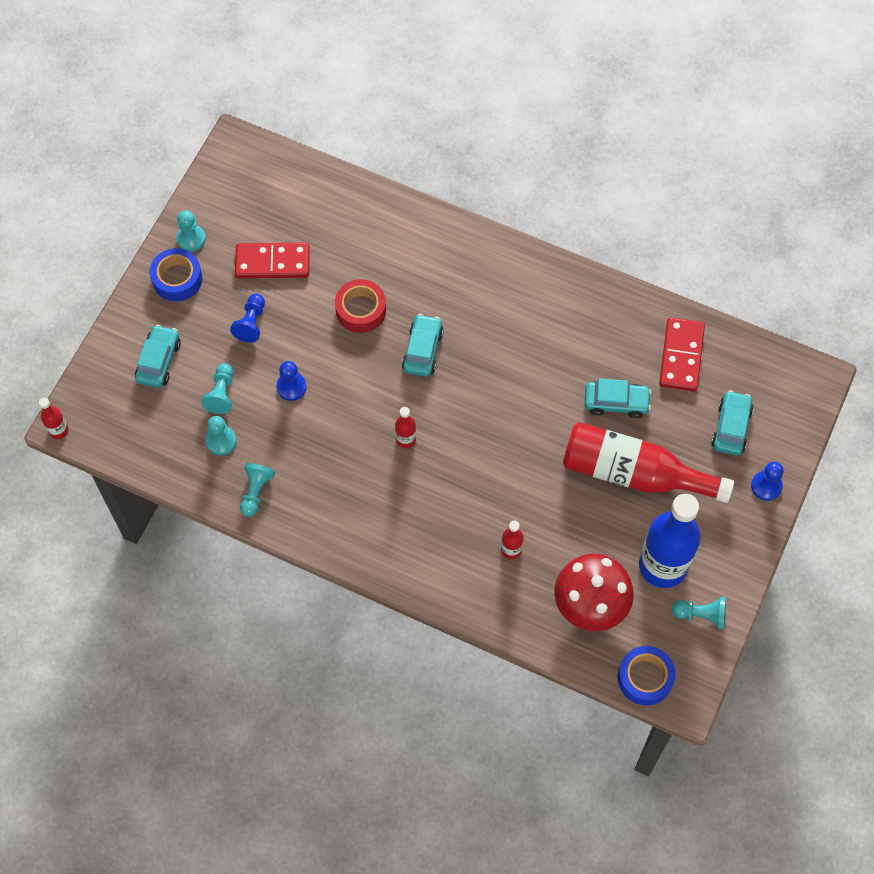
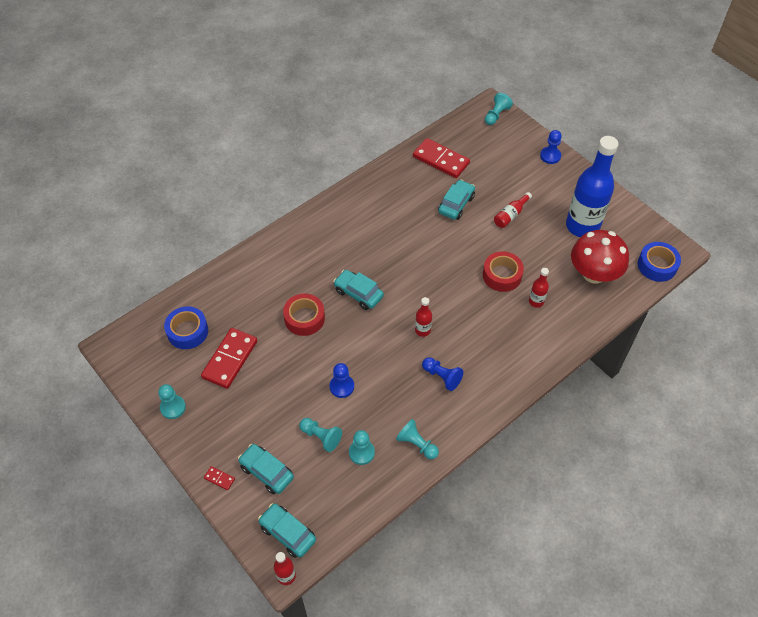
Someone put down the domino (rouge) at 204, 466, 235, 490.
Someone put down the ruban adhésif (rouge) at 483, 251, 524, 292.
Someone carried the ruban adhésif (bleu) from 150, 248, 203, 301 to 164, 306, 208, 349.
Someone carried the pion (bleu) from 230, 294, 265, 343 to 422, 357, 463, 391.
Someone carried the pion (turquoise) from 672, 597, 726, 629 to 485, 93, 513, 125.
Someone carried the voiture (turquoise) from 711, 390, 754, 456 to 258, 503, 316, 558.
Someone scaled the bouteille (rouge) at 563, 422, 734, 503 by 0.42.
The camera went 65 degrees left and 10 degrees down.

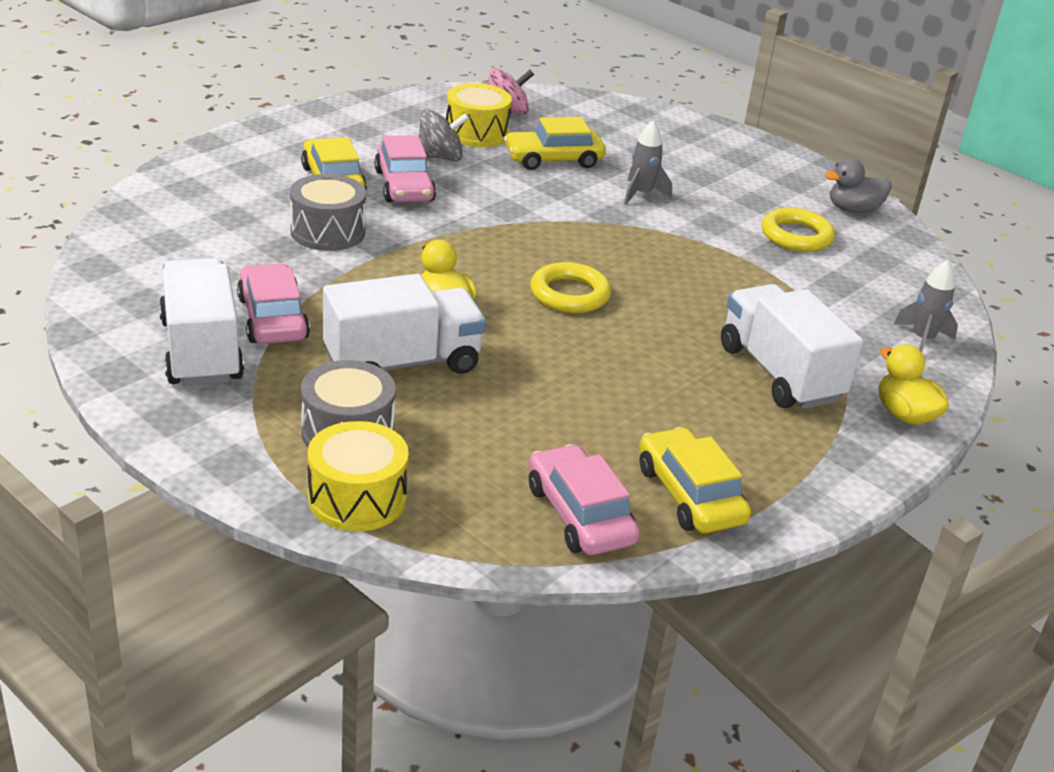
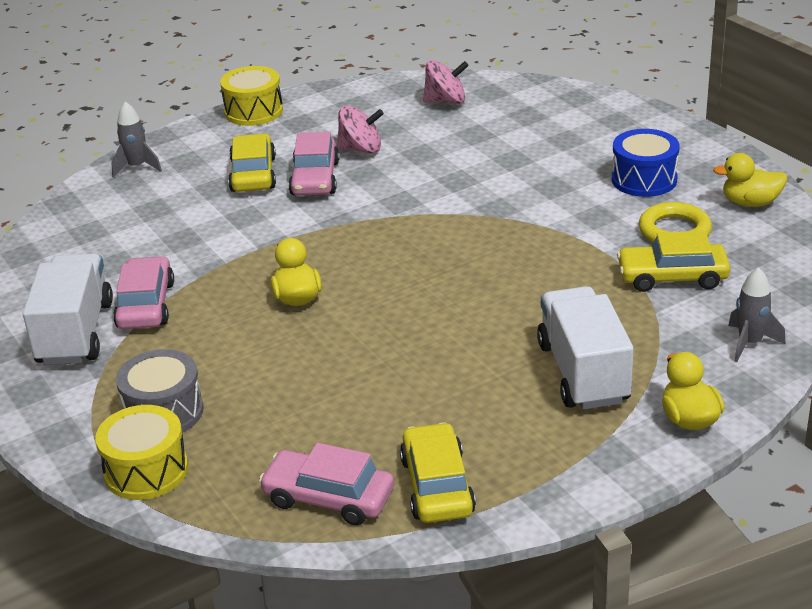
Someone took away the tambour (gris) at 290, 174, 366, 251.
Someone took away the camion (blanc) at 323, 274, 486, 374.
Someone took away the anneau (jaune) at 530, 262, 611, 313.
Someone put down the tambour (bleu) at 612, 129, 680, 197.
Someone carried the tambour (jaune) from 446, 83, 512, 147 to 220, 66, 283, 126.
Someone carried the voiture (jaune) from 504, 117, 606, 170 to 617, 231, 730, 292.
Someone carried the fusée (gris) from 624, 120, 672, 205 to 111, 101, 162, 177.
Someone repainted the toupie (gris) at 418, 109, 469, 161, which became the toupie (rose) at 337, 105, 384, 154.
Someone repainted the canard (gris) at 825, 158, 892, 213, which became the canard (jaune) at 713, 153, 787, 207.
Someone rotated the voiture (rose) at 529, 444, 640, 555 by 60 degrees counterclockwise.
The camera went 20 degrees right and 0 degrees up.

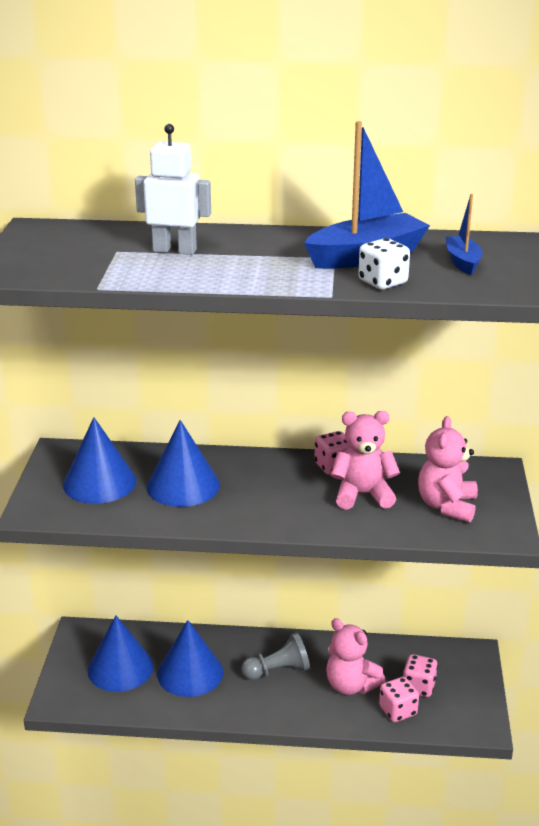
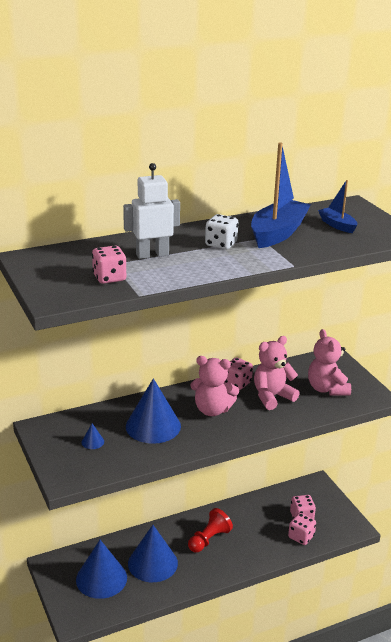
Someone put down the dé (rose) at 92, 246, 127, 284.
Someone carried the ours en peluche (rose) from 326, 618, 385, 695 to 190, 356, 239, 416.
Someone carried the dé (blanc) from 358, 238, 410, 289 to 205, 214, 238, 249.
Someone repainted the pion (gris) at 241, 632, 310, 680, which became the pion (rouge) at 188, 508, 233, 553.
Someone scaled the cône (bleu) at 63, 417, 137, 504 by 0.40.
The camera went 30 degrees left and 0 degrees up.

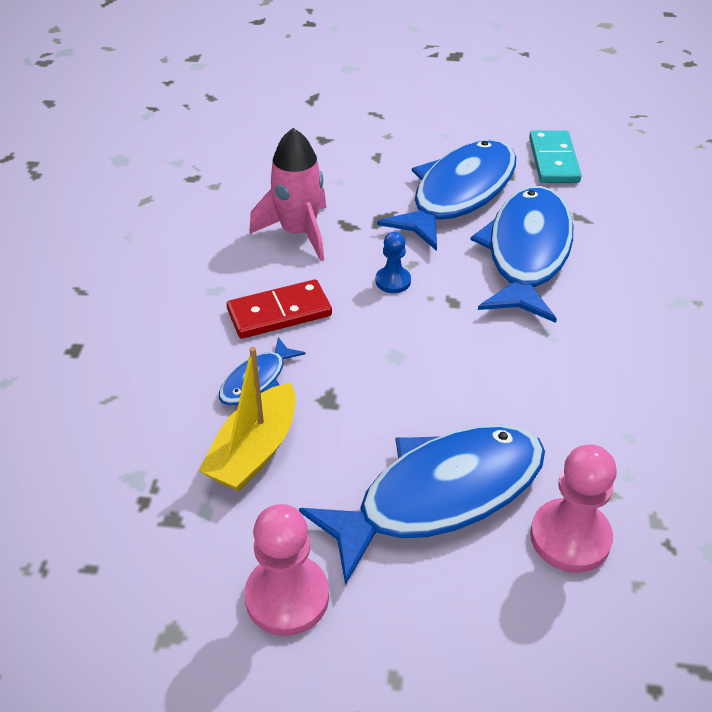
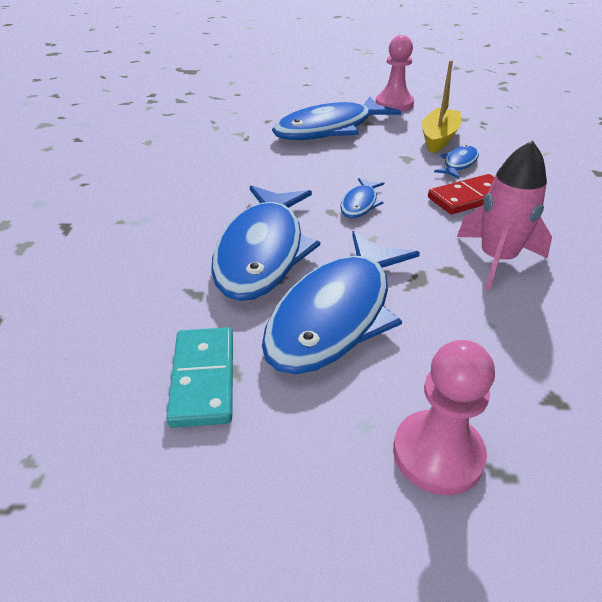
Someone took away the pion (bleu) at 375, 232, 411, 293.
Someone put down the poisson (bleu) at 340, 178, 384, 218.
Someone carried the pion (rose) from 530, 444, 617, 572 to 393, 340, 495, 495.
The camera went 175 degrees right and 5 degrees down.

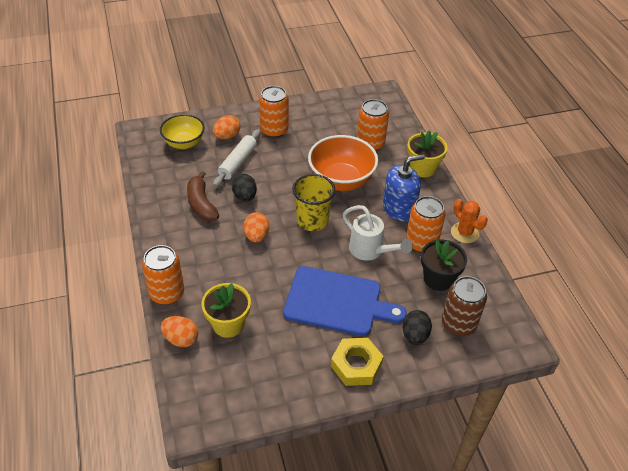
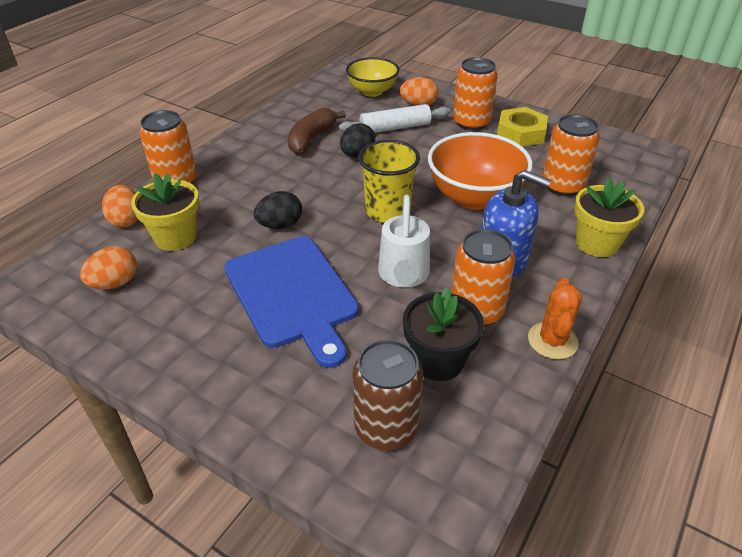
Someone carried the œuf (orange) from 244, 212, 269, 242 to 80, 246, 137, 289.
Someone carried the écrou (jaune) from 331, 338, 384, 386 to 497, 107, 548, 147.
Someone carried the œuf (noir) from 403, 310, 432, 345 to 254, 191, 302, 229.
The camera went 50 degrees right and 5 degrees down.

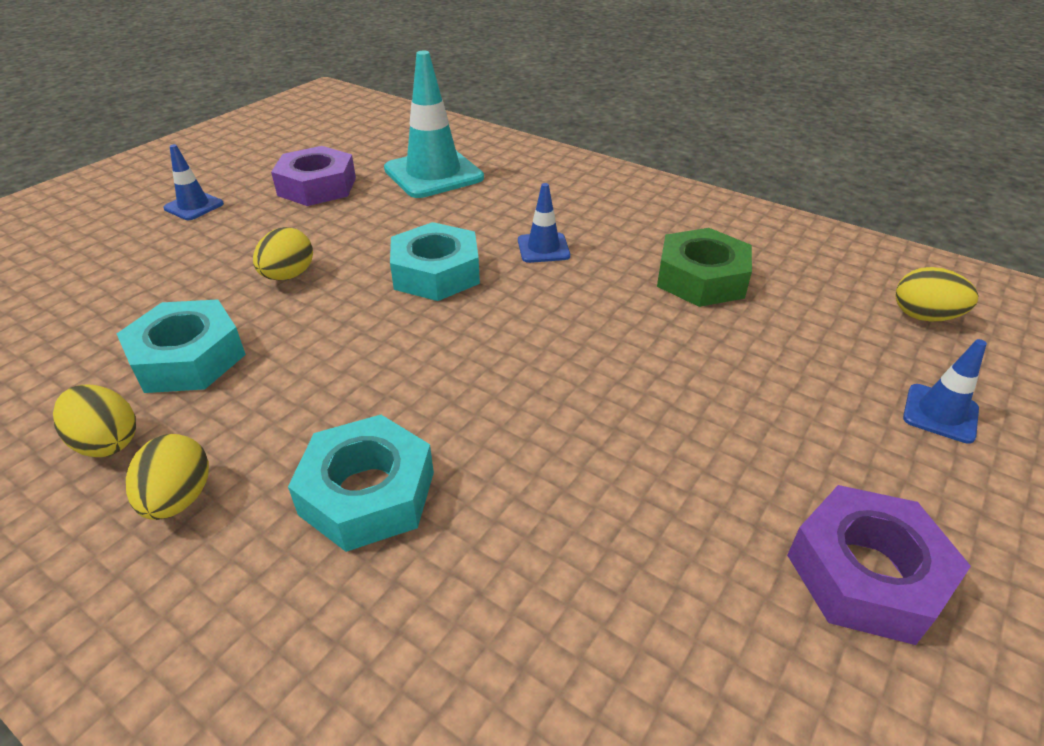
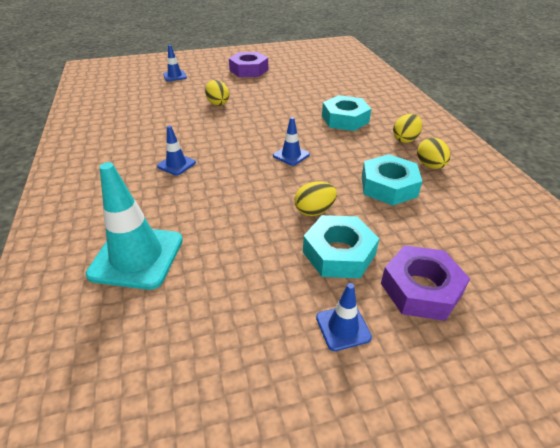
Someone took away the écrou (vert) at 657, 228, 752, 307.
Someone put down the cône de chantier (bleu) at 273, 117, 310, 166.
Someone carried the écrou (violet) from 271, 146, 356, 206 to 381, 245, 470, 321.
Someone carried the écrou (turquoise) from 390, 222, 480, 301 to 303, 215, 379, 278.
Someone carried the œuf (jaune) from 895, 267, 978, 321 to 205, 80, 229, 106.
The camera went 140 degrees left and 0 degrees up.

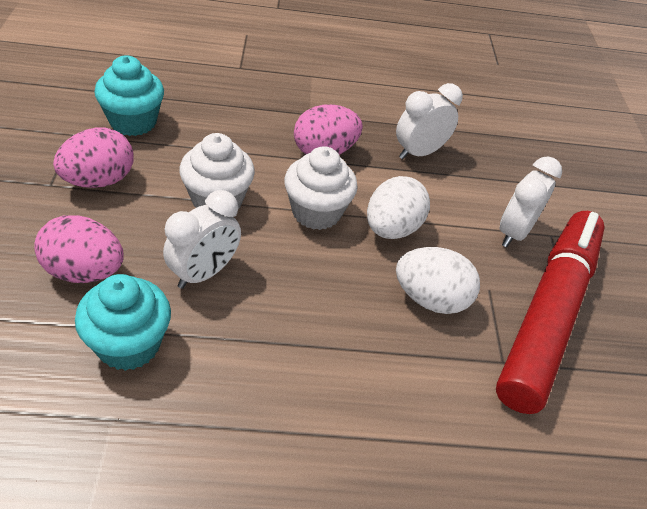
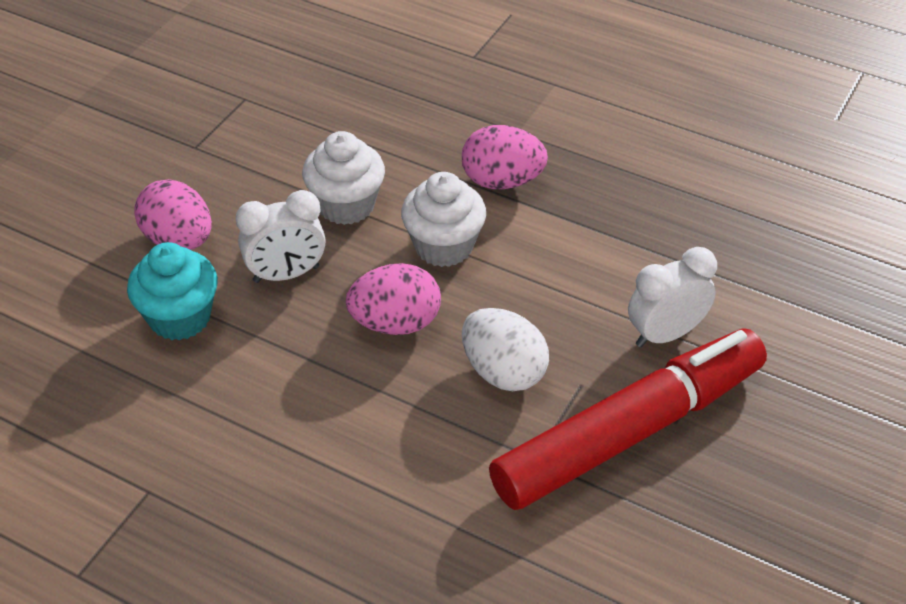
Someone took away the muffin (turquoise) at 94, 55, 164, 136.
Someone took away the œuf (blanc) at 367, 176, 430, 239.
Someone took away the réveil (blanc) at 396, 83, 463, 159.
Someone carried the œuf (rose) from 53, 127, 133, 188 to 346, 263, 441, 335.
The camera went 35 degrees right and 0 degrees up.

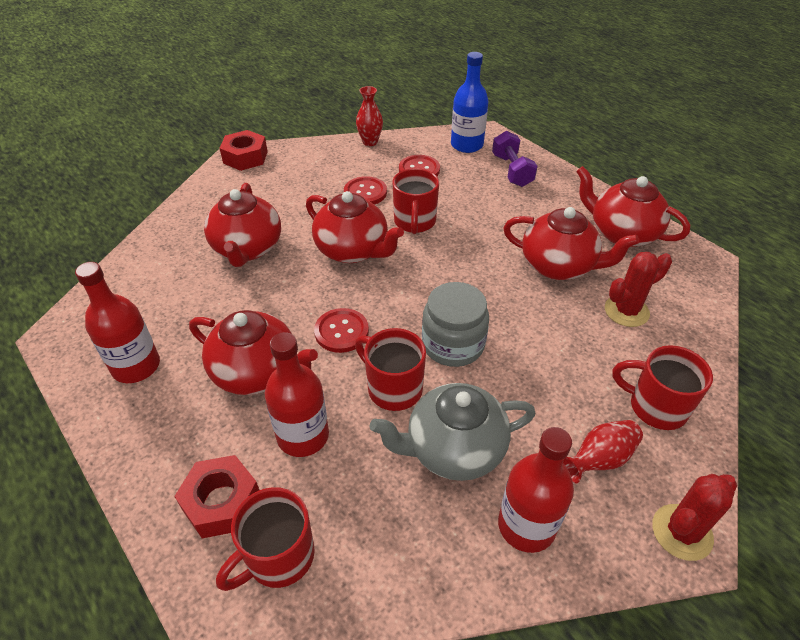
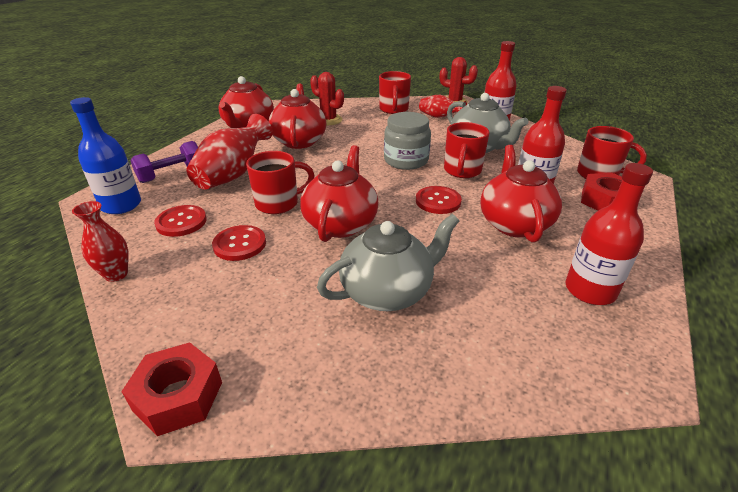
Someone put down the vase (rouge) at 186, 114, 273, 190.
Someone repainted the théière (rouge) at 204, 183, 281, 267, which became the théière (gris) at 317, 214, 459, 311.
The camera went 115 degrees left and 10 degrees down.

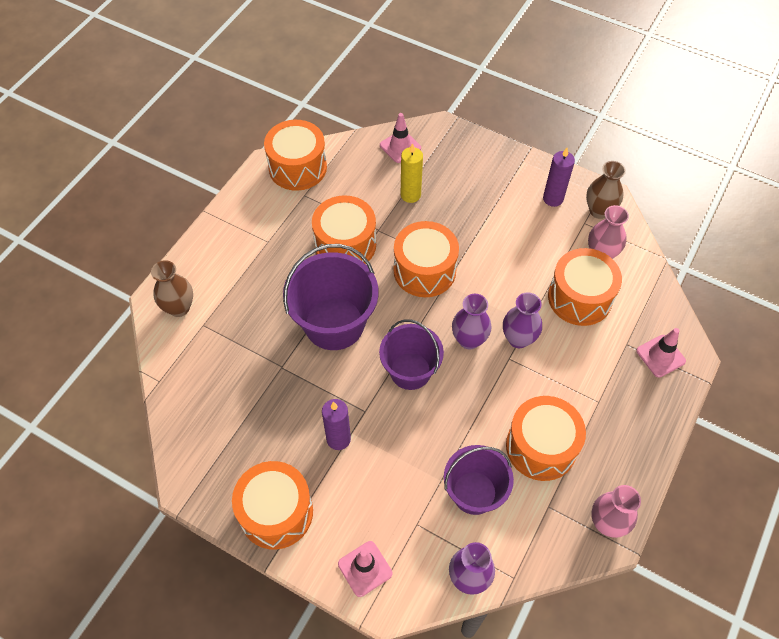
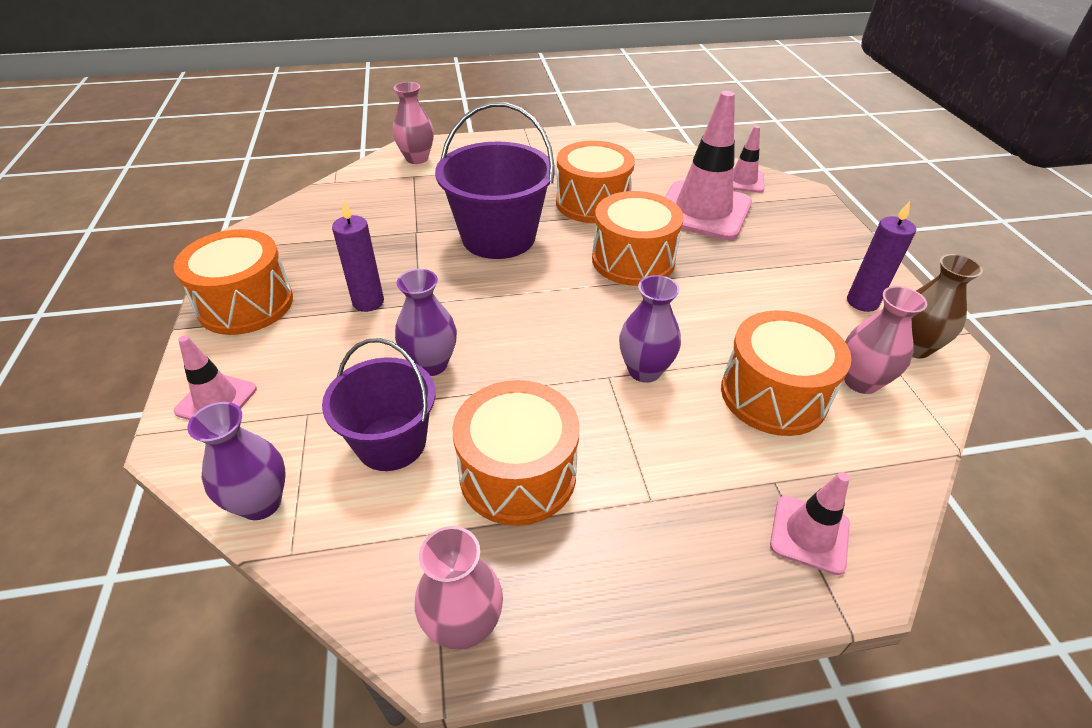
Someone took away the tambour (orange) at 264, 120, 327, 191.
Someone took away the seau (violet) at 379, 319, 444, 390.
Someone carried the vase (violet) from 452, 294, 491, 350 to 395, 269, 457, 376.
Someone swapped the bougie (jaune) at 401, 143, 423, 203 for the cône de chantier (rose) at 665, 91, 752, 240.
Someone repainted the vase (marron) at 151, 260, 193, 317, which became the vase (rose) at 393, 82, 434, 164.
The camera went 50 degrees right and 15 degrees down.

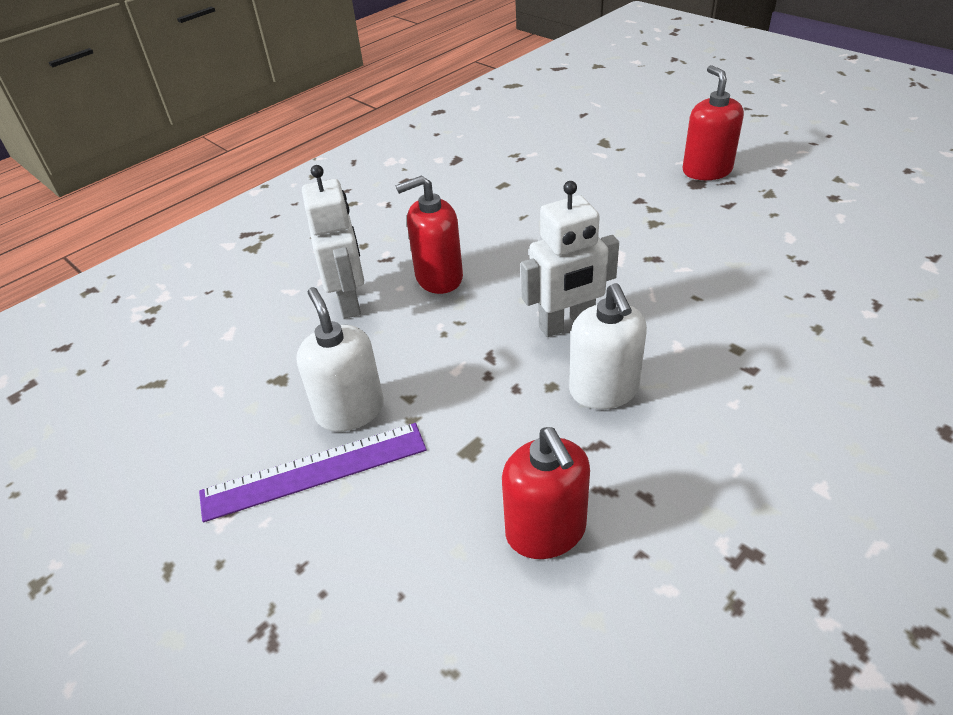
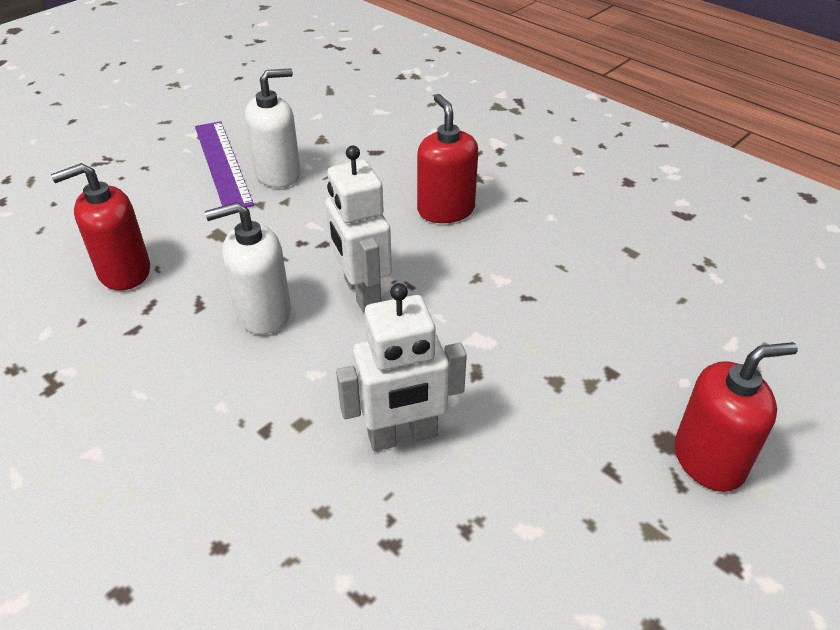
Someone carried the robot (blanc) from 302, 165, 364, 319 to 336, 283, 467, 451.
The camera went 85 degrees right and 0 degrees up.

